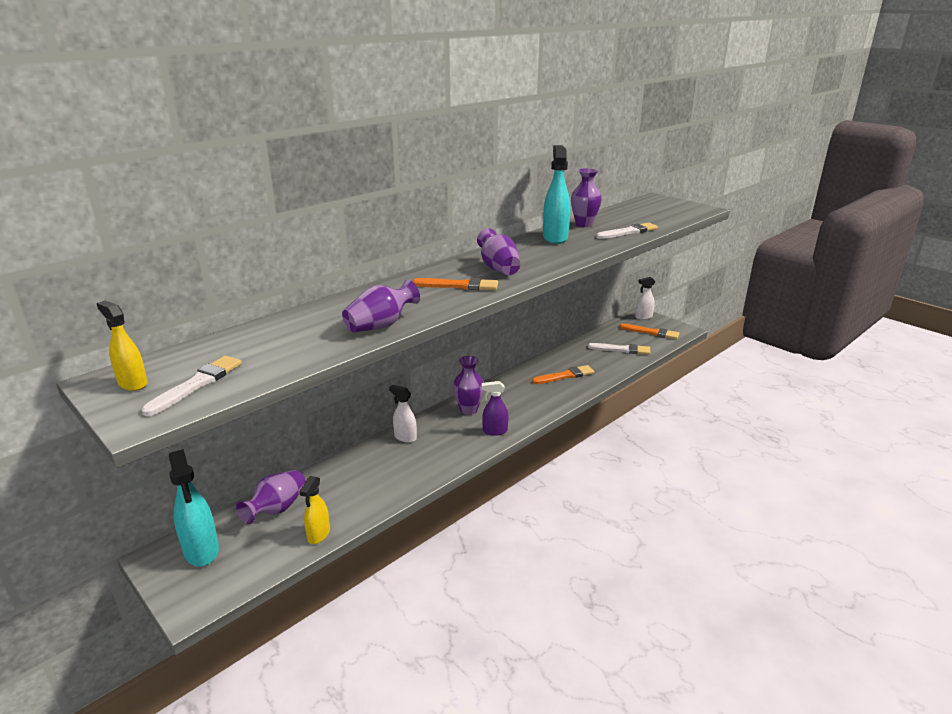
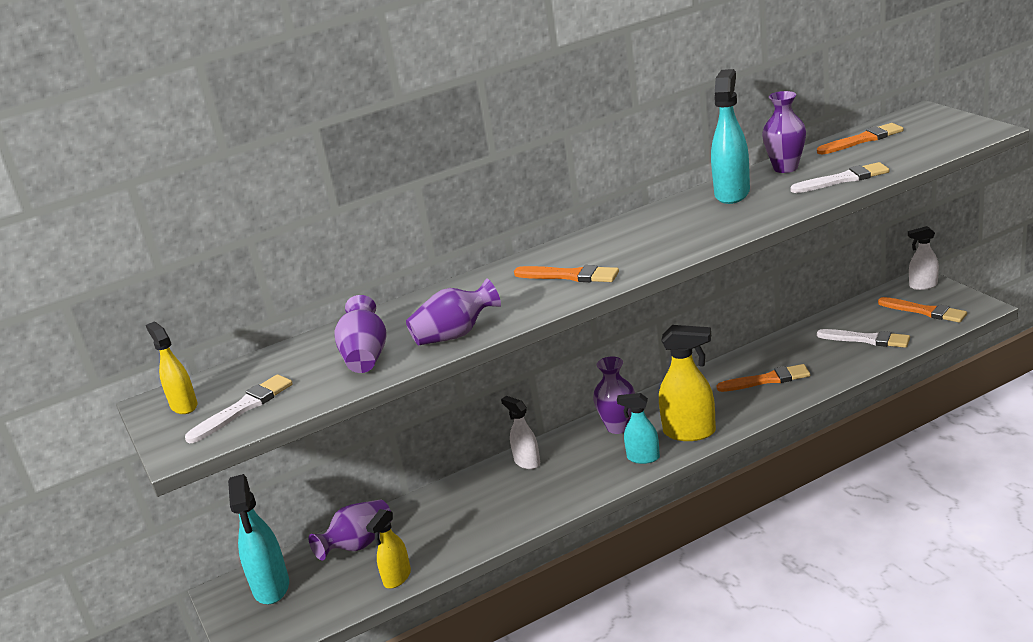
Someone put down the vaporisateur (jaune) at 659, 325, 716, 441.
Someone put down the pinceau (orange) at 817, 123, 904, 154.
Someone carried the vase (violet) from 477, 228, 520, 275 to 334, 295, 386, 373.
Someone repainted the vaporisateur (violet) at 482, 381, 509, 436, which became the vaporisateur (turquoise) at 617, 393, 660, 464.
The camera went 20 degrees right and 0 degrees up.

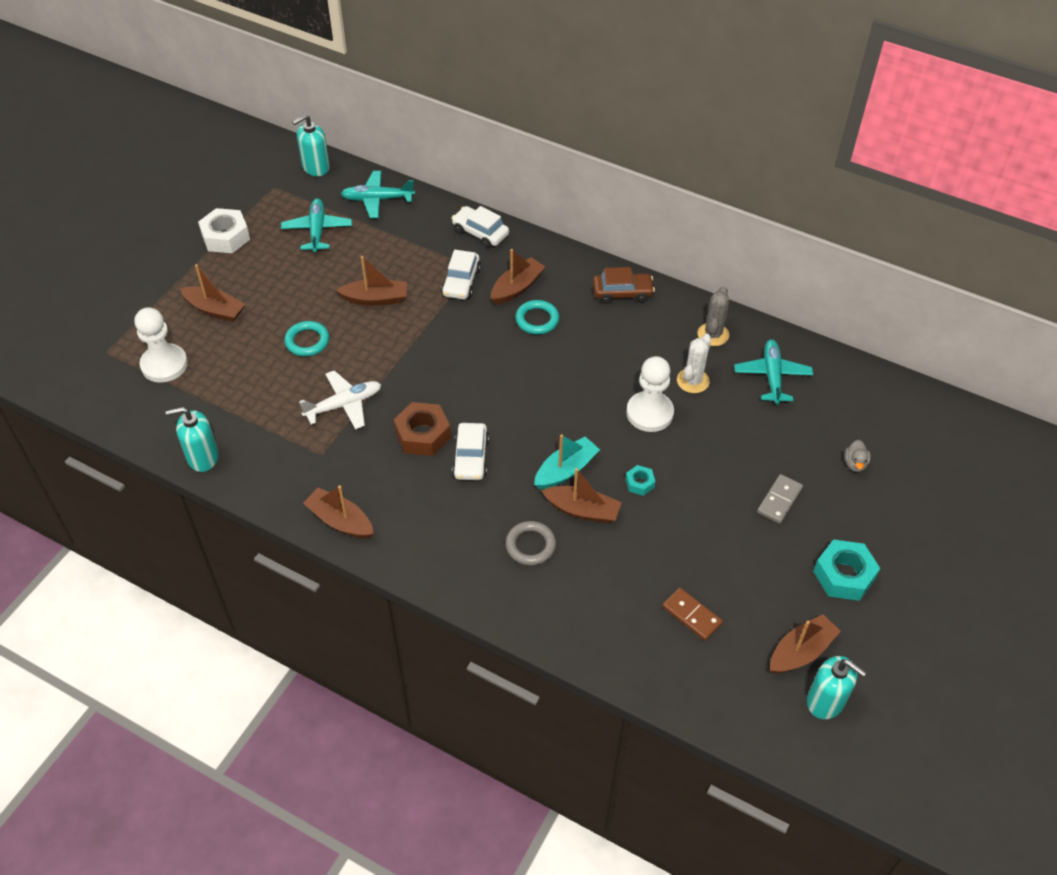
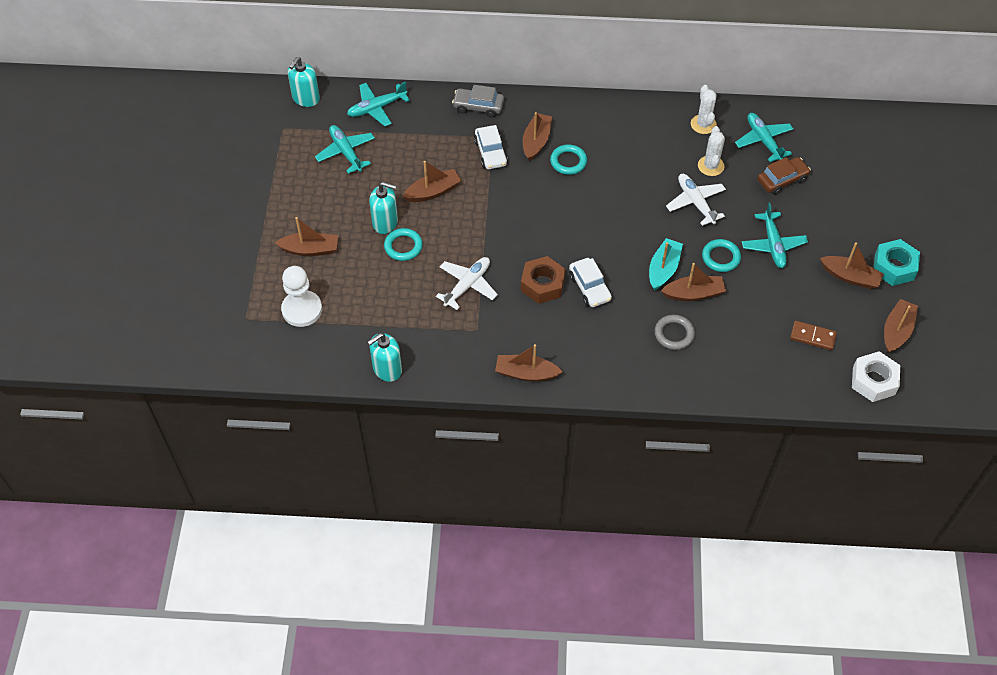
Someone took away the domino (gris) at 757, 474, 803, 524.
Someone took away the canard (gris) at 844, 440, 871, 472.
Someone put down the avion (turquoise) at 742, 203, 808, 268.
Someone put down the bateau (marron) at 820, 242, 884, 289.
Someone carried the écrou (blanc) from 198, 208, 250, 253 to 852, 351, 900, 402.
Someone carried the voiture (marron) from 593, 267, 655, 304 to 757, 157, 811, 195.
Someone carried the distributeur de savon (turquoise) from 807, 656, 866, 719 to 369, 182, 398, 234.
Someone swapped the pion (blanc) at 626, 356, 674, 432 for the avion (blanc) at 666, 174, 726, 226.
Someone swapped the écrou (turquoise) at 626, 465, 655, 496 for the anneau (turquoise) at 702, 239, 741, 272.
Someone repainted the voiture (blanc) at 452, 206, 509, 248, which became the voiture (gris) at 452, 85, 504, 118.
Someone repainted the cactus (gris) at 697, 286, 729, 346, which became the cactus (blanc) at 691, 85, 717, 134.
The camera went 25 degrees left and 5 degrees up.

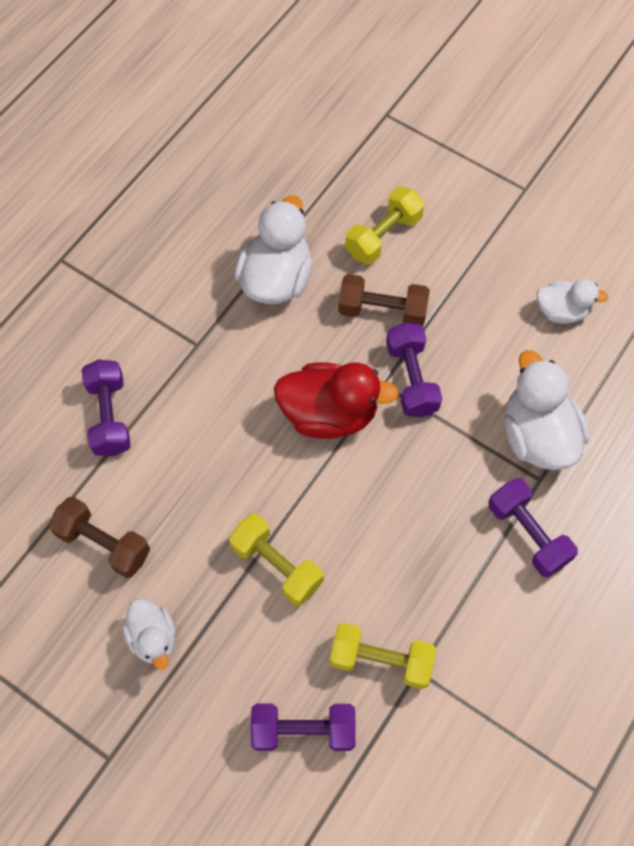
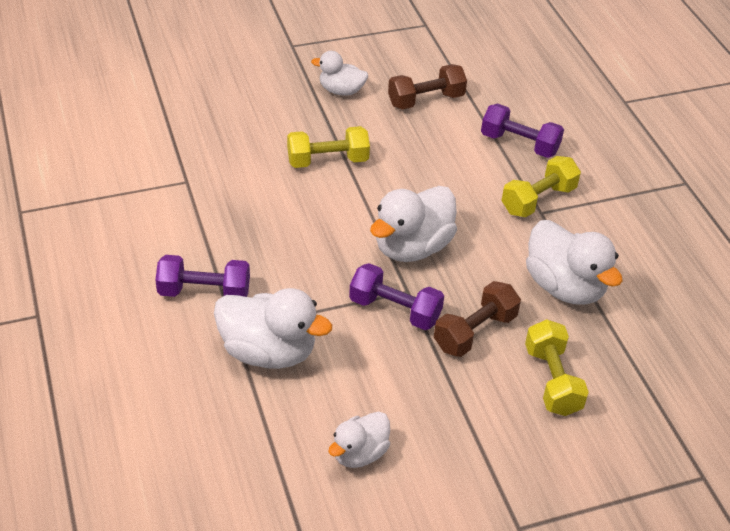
Someone took away the haltère (violet) at 251, 704, 356, 751.
Someone carried the haltère (jaune) from 330, 623, 436, 689 to 501, 156, 581, 217.
Someone repainted the canard (rouge) at 274, 362, 399, 439, which became the canard (blanc) at 370, 186, 457, 262.
The camera went 125 degrees right and 20 degrees down.

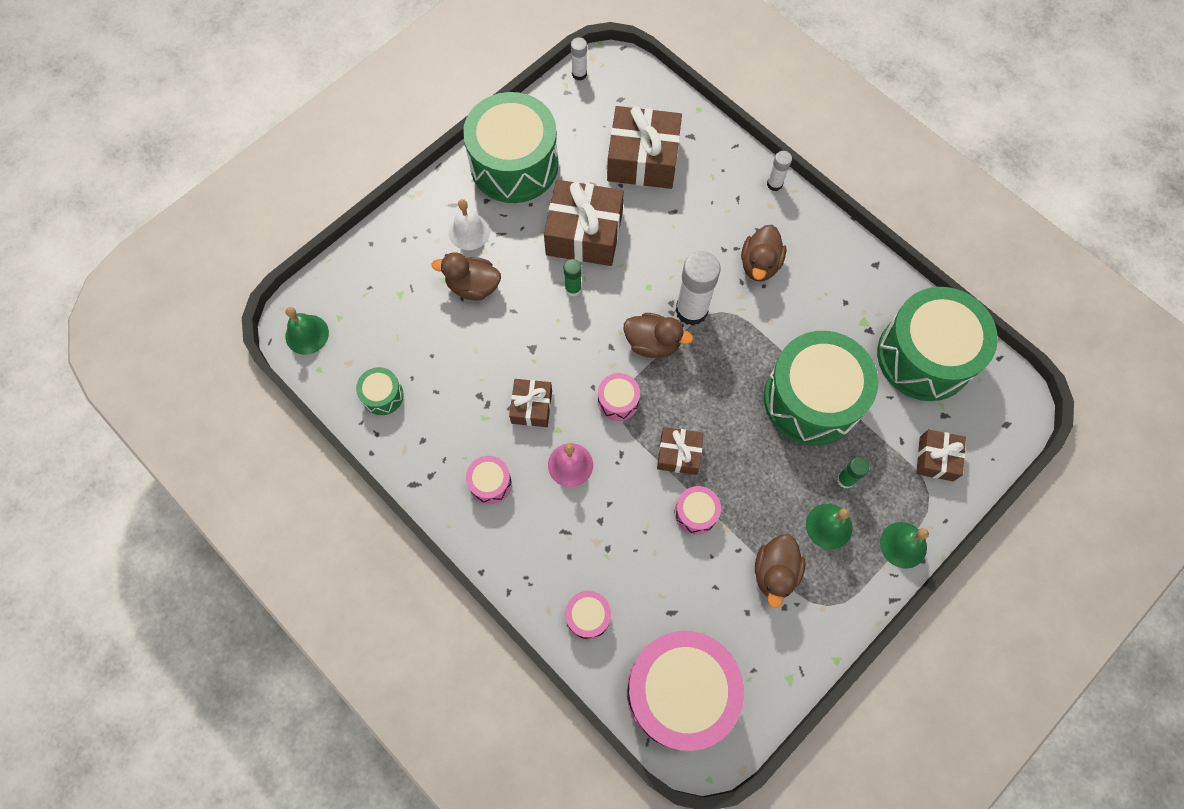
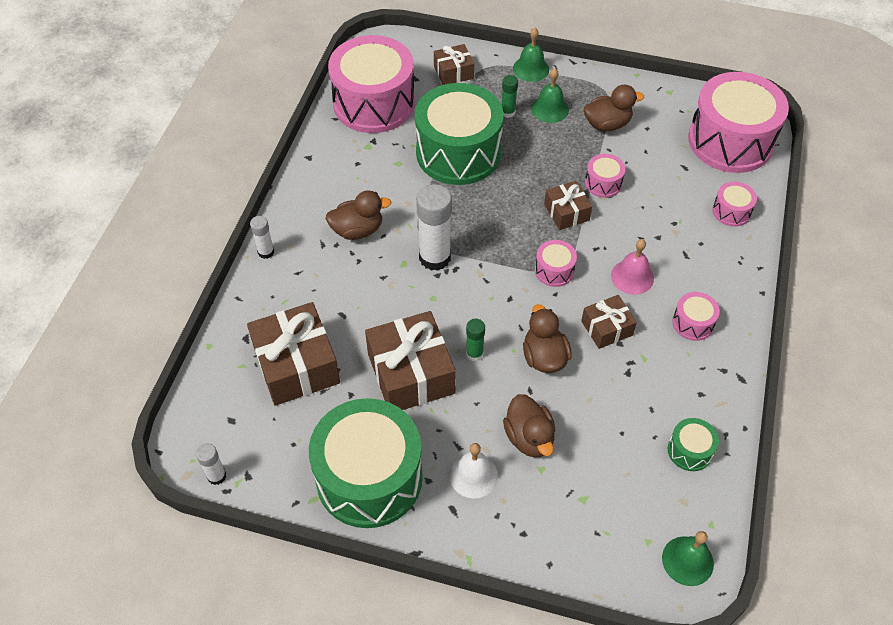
Someone carried the canard (marron) from 624, 313, 693, 358 to 523, 304, 572, 373.
Someone repainted the tambour (vert) at 877, 287, 998, 401, which became the tambour (rose) at 328, 35, 415, 133.
The camera went 120 degrees left and 15 degrees down.

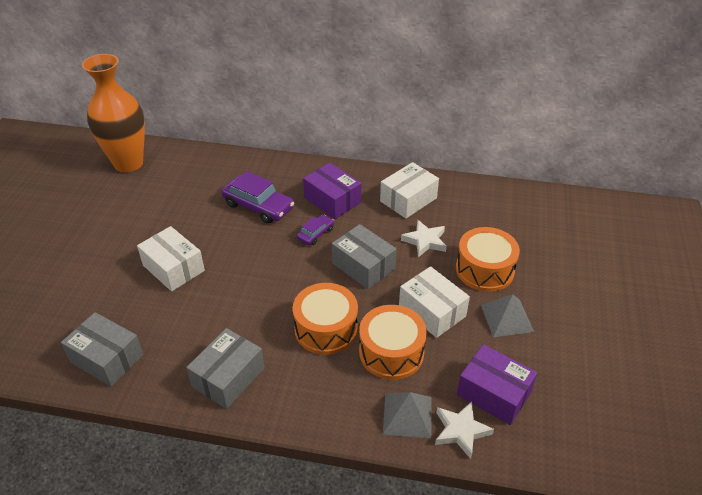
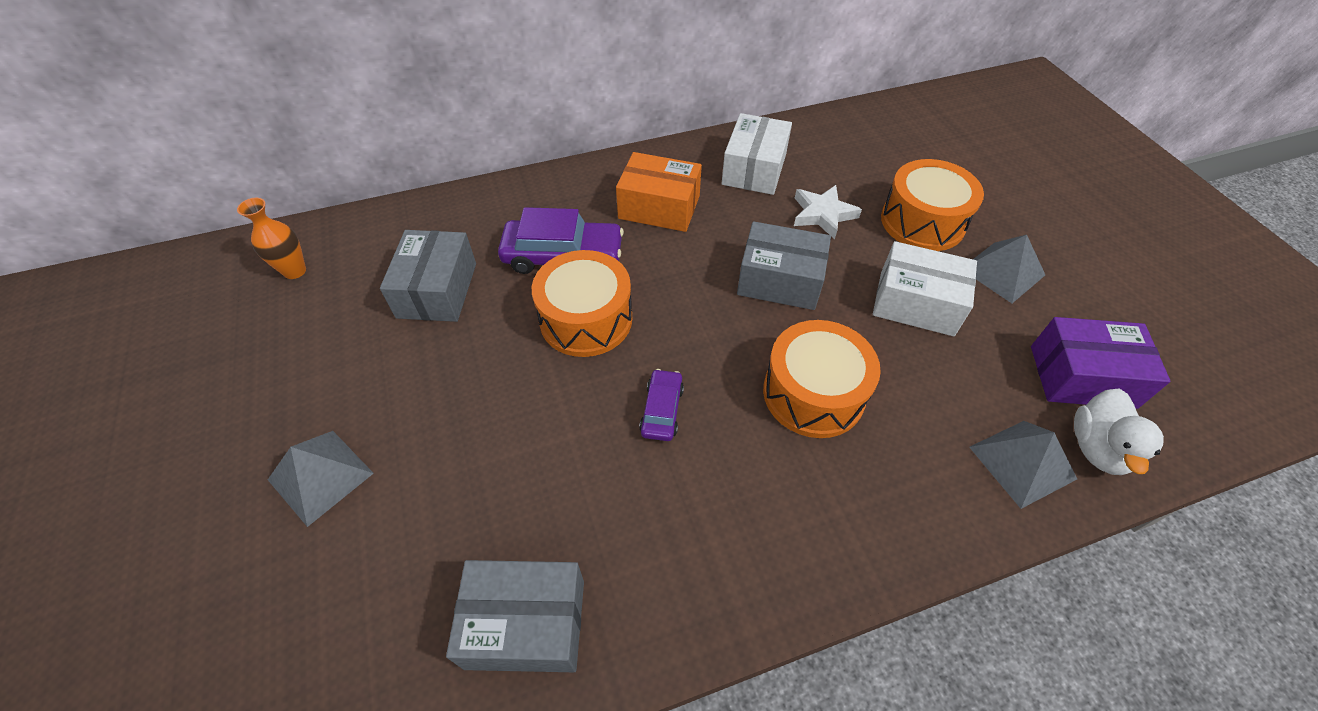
Someone took away the boîte (blanc) at 137, 226, 205, 291.
Someone put down the pyramide (gris) at 268, 431, 374, 527.
Someone carried the boîte (gris) from 186, 328, 265, 409 to 380, 230, 476, 322.
Someone carried the voiture (violet) from 297, 214, 334, 245 to 639, 369, 684, 441.
Someone carried the tambour (orange) from 359, 305, 427, 380 to 532, 250, 632, 357.
Someone swapped the étoile (blanc) at 435, 401, 494, 459 for the canard (blanc) at 1074, 388, 1164, 475.
Someone repainted the boîte (violet) at 303, 163, 361, 219, which became the boîte (orange) at 616, 152, 702, 232.
Someone scaled the vase (orange) at 82, 54, 145, 172 by 0.42.
The camera went 30 degrees left and 10 degrees up.

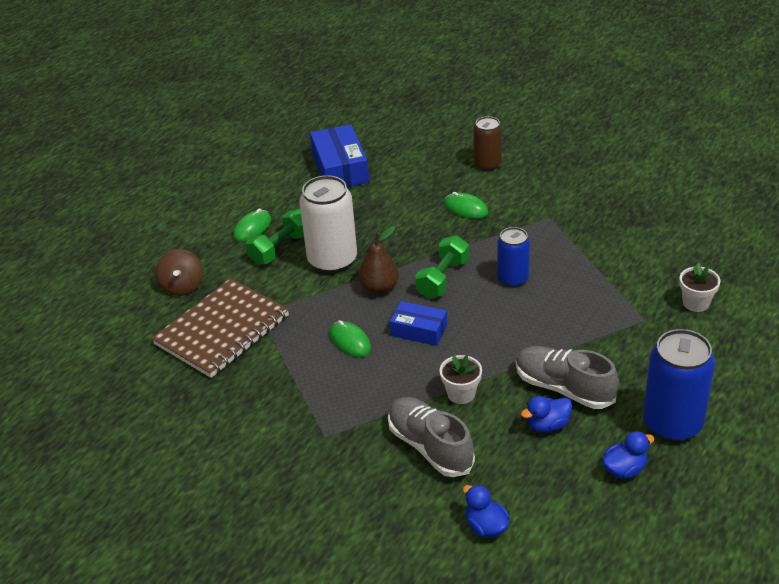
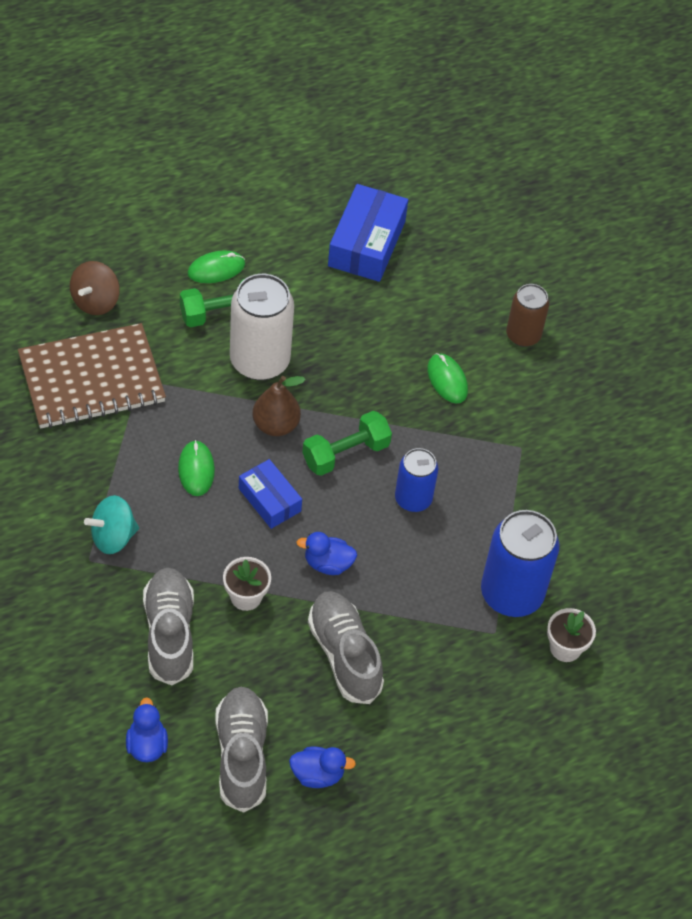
Someone put down the toupie (turquoise) at 84, 495, 139, 554.
Someone put down the chaussure (gris) at 215, 687, 268, 813.
Someone carried the canard (bleu) from 521, 396, 572, 433 to 297, 532, 357, 575.
Someone carried the canette (bleu) from 643, 329, 715, 442 to 481, 510, 560, 617.
The camera went 25 degrees right and 15 degrees up.

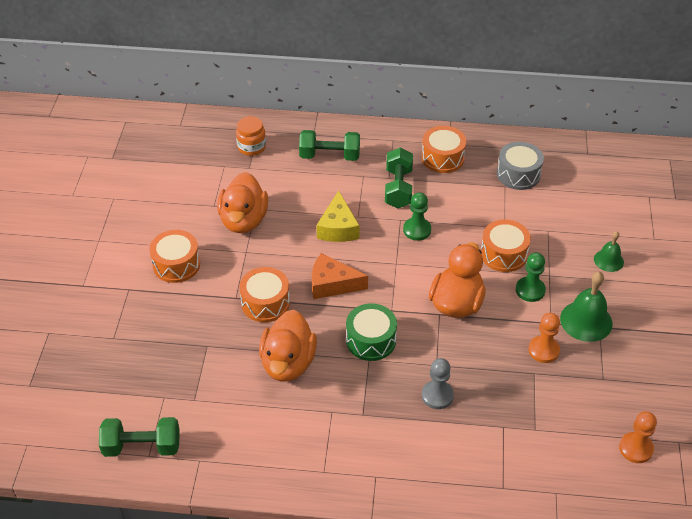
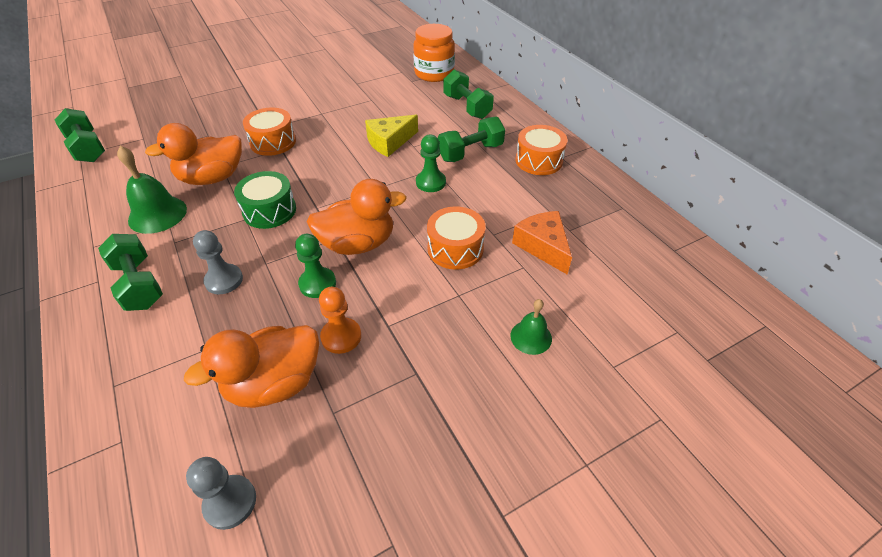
Someone took away the tambour (orange) at 149, 230, 200, 283.
Someone took away the tambour (gris) at 497, 142, 544, 190.
Someone put down the haltère (vert) at 98, 234, 163, 311.
Someone carried the canard (orange) from 217, 172, 268, 233 to 184, 325, 319, 408.
Someone carried the fromage (orange) from 312, 253, 368, 299 to 512, 211, 572, 275.
Someone carried the pion (vert) from 516, 253, 546, 302 to 295, 234, 336, 298.
Someone carried the cloche (vert) from 560, 271, 613, 342 to 117, 146, 187, 234.
Someone repainted the pion (orange) at 619, 411, 657, 463, which became the pion (gris) at 186, 457, 256, 530.
Someone scaled the bocal (orange) at 236, 116, 266, 156 by 1.55.
The camera went 55 degrees right and 0 degrees up.

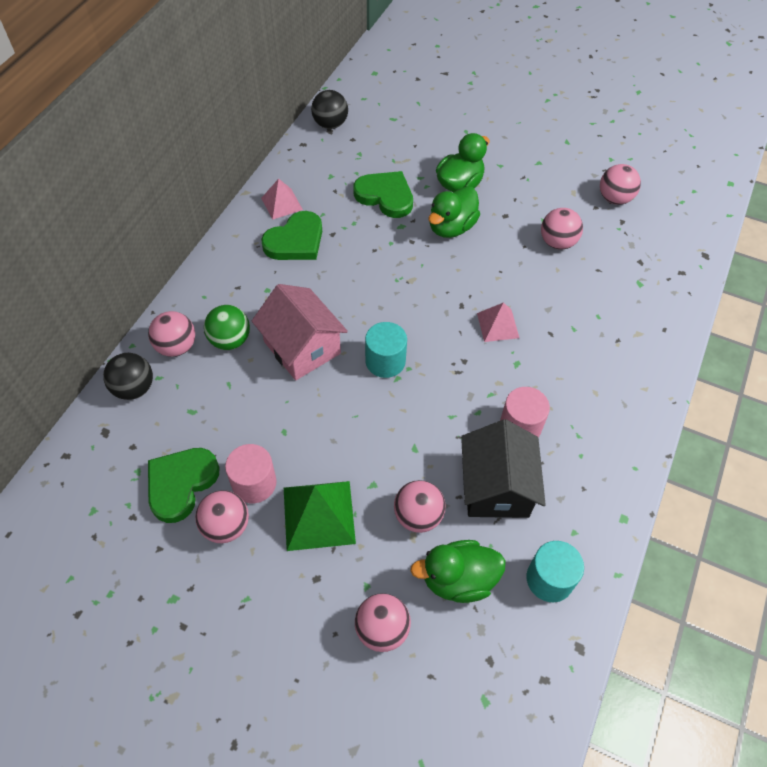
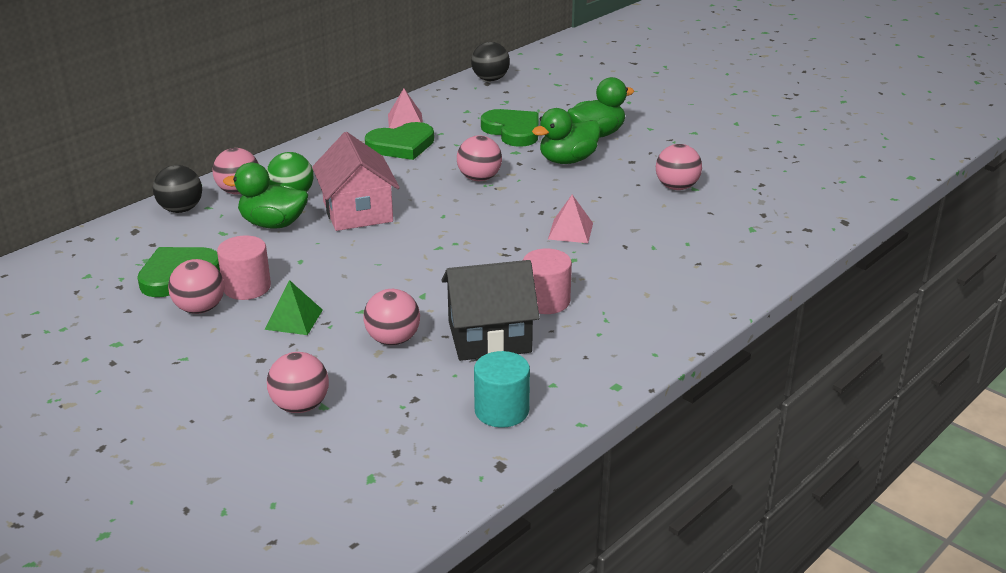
Someone took away the cylindre (turquoise) at 365, 322, 407, 378.
Someone carried the canard (vert) from 410, 540, 506, 603 to 223, 163, 308, 229.
Someone carried the balle (rose) from 600, 164, 641, 205 to 457, 135, 502, 181.
Someone rotated the maison (noir) at 461, 419, 546, 518 by 60 degrees clockwise.
Someone scaled the pyramide (vert) at 284, 481, 356, 551 by 0.62.
The camera went 20 degrees right and 25 degrees down.

